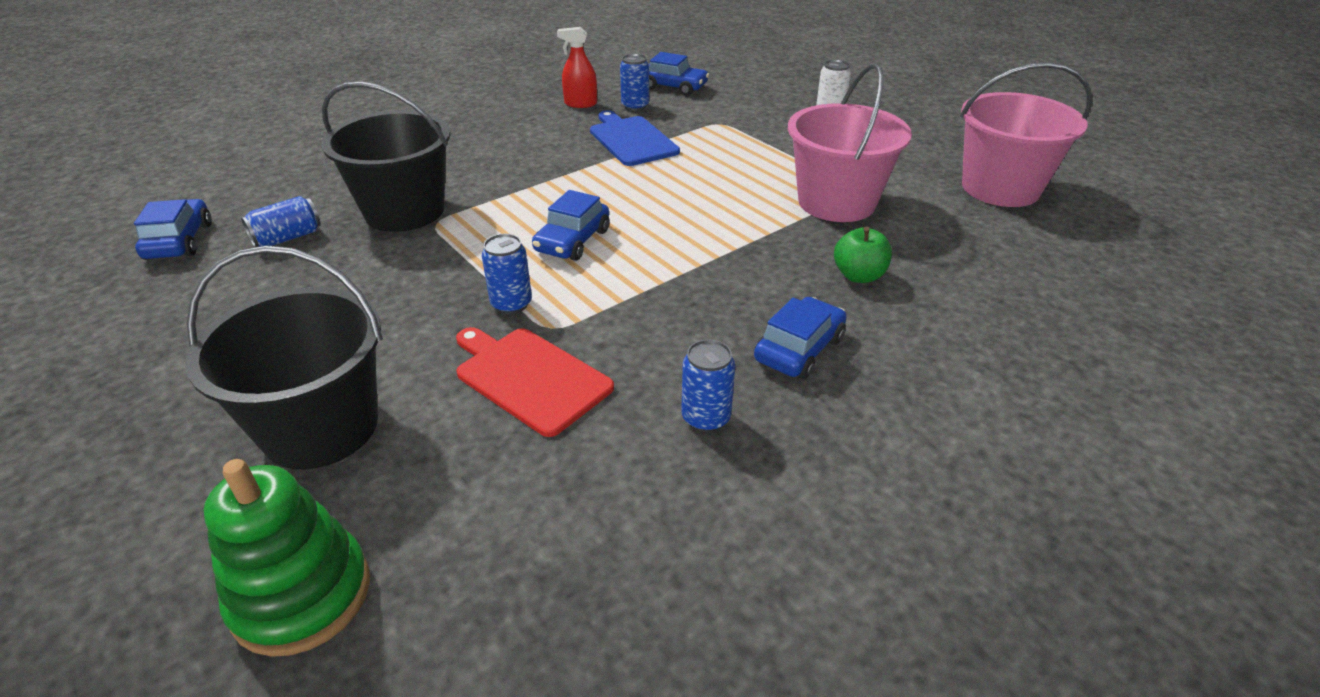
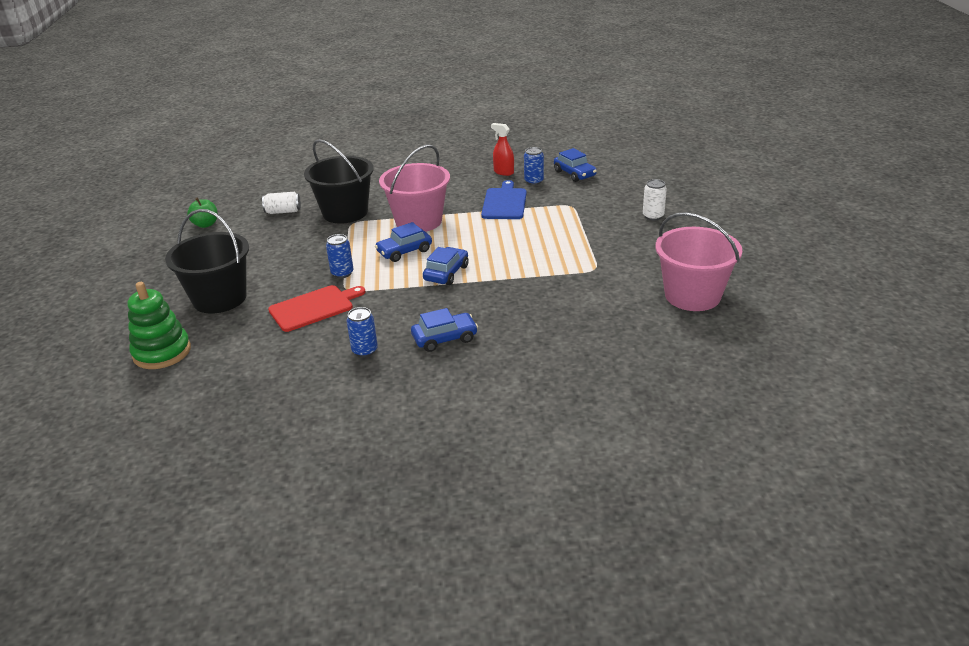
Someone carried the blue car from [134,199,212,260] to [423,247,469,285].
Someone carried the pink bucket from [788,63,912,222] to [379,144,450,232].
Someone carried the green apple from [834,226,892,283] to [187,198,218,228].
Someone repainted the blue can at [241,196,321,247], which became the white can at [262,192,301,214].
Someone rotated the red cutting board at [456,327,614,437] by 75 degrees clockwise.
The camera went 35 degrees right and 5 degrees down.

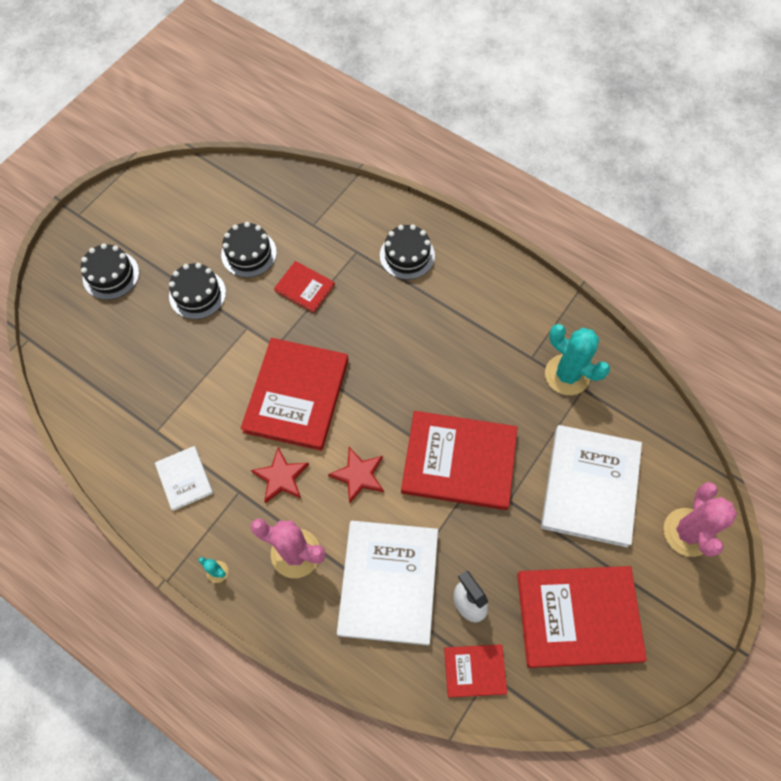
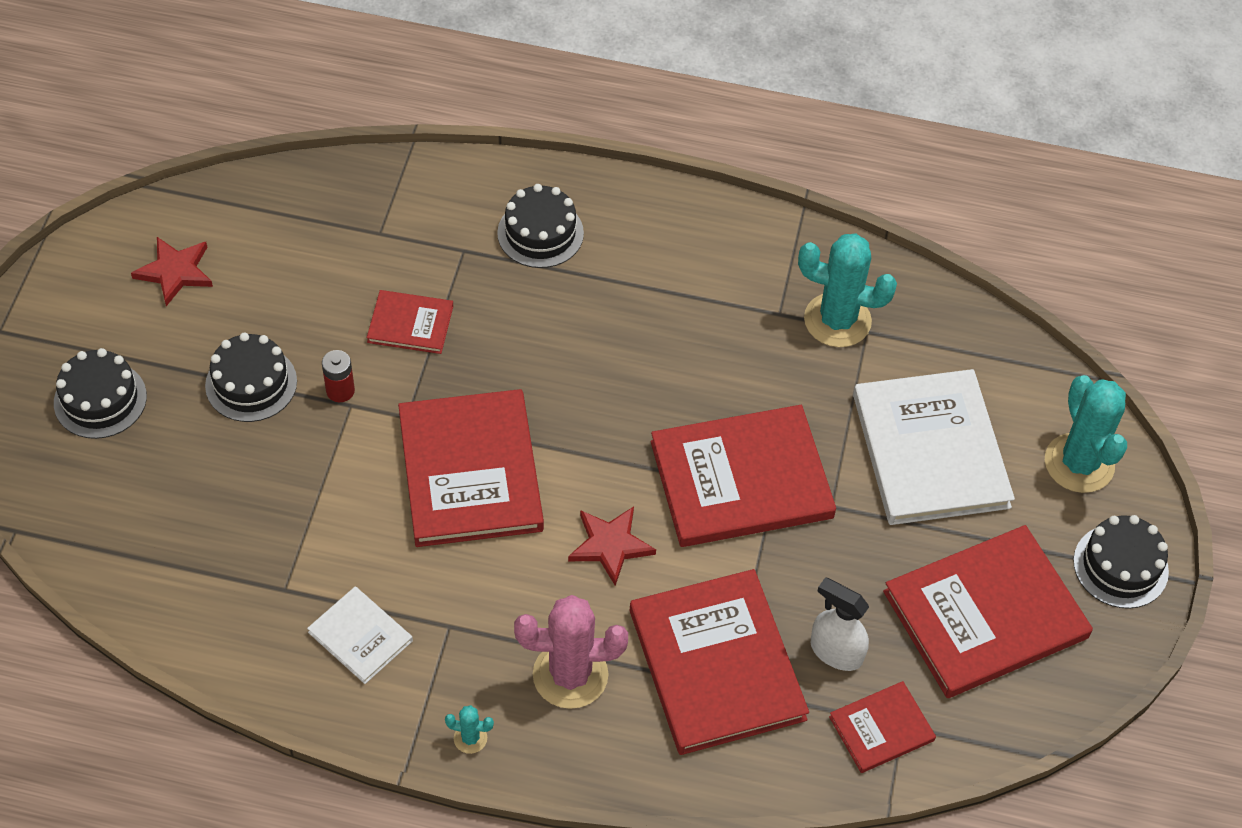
Someone put down the red battery at [322,350,355,402].
Someone carried the black cake from [221,222,277,278] to [1073,515,1169,609].
Someone carried the red star from [251,447,309,503] to [131,237,213,306].
Someone repainted the white book at [337,521,438,645], which became the red book at [630,569,809,755].
Someone repainted the pink cactus at [664,482,737,557], which became the turquoise cactus at [1045,375,1127,493].
The camera went 25 degrees left and 10 degrees down.

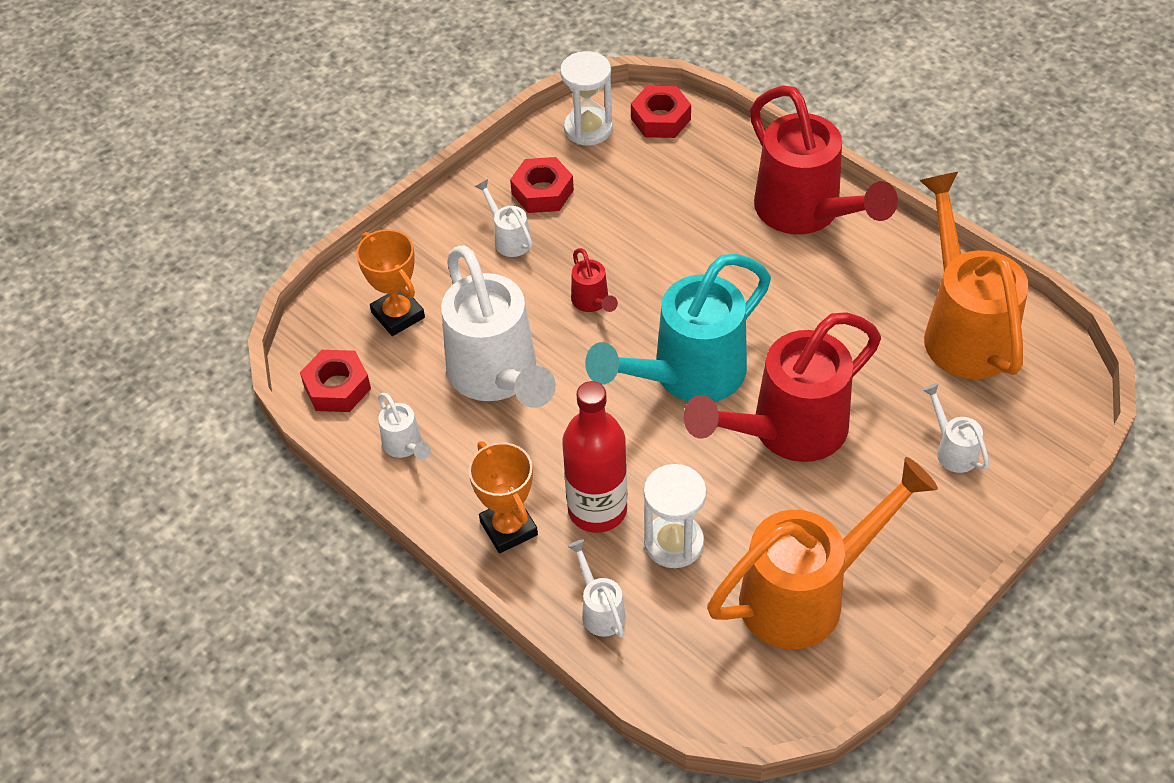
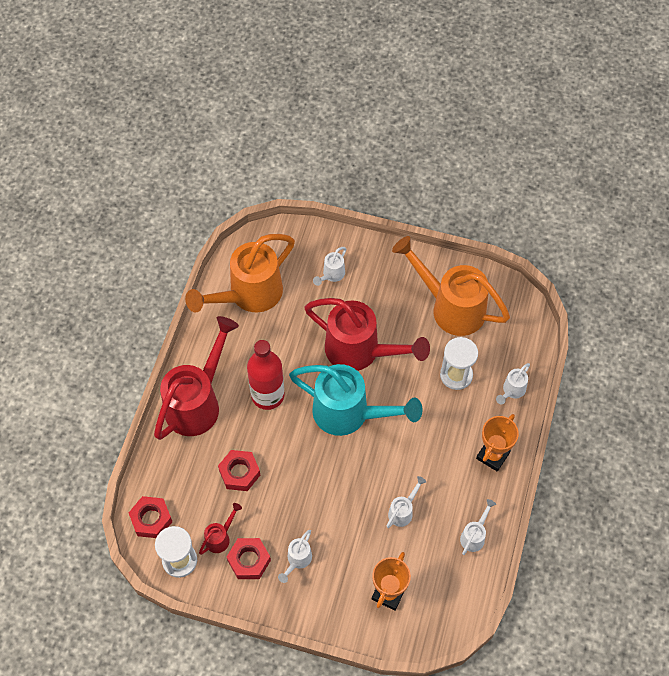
Someone carried the red nut from [300,350,371,412] to [218,450,260,491].
Someone carried the red bottle from [562,381,628,533] to [247,340,284,410].
Someone carried the red watering can from [571,248,618,312] to [199,503,242,555].
Someone scaled the white watering can at [441,245,556,408] by 0.43.
The camera went 120 degrees left and 10 degrees up.

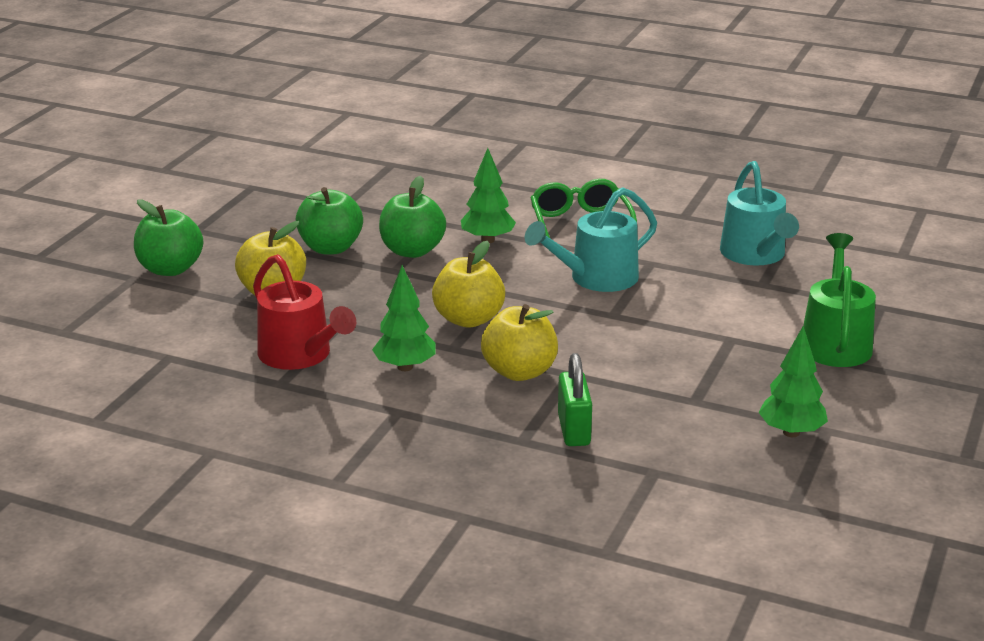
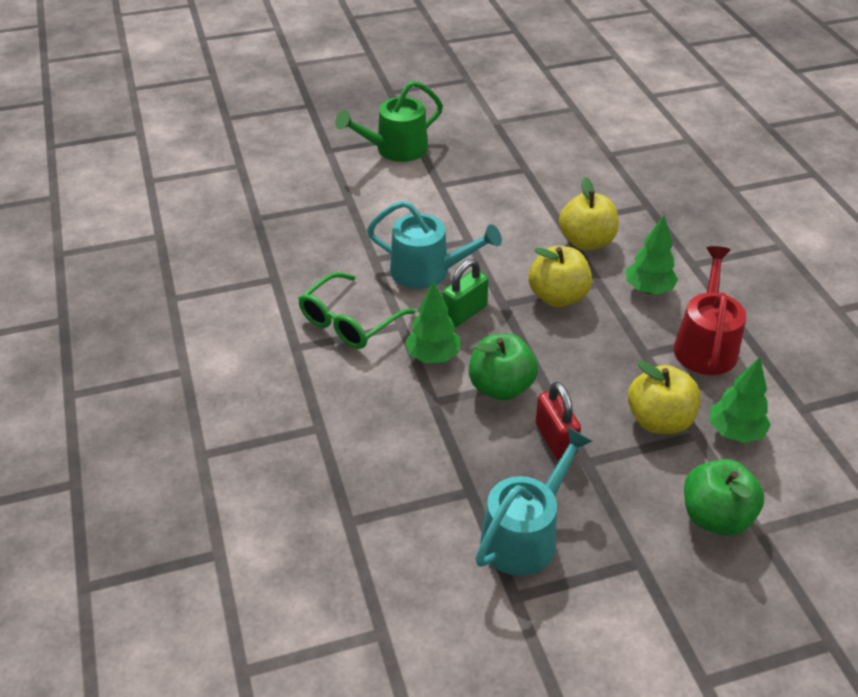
Someone carried the green padlock from [558,353,592,446] to [442,259,489,327].
Someone carried the turquoise watering can from [720,161,799,265] to [475,427,593,576].
Someone carried the green tree from [758,326,828,437] to [710,357,771,443].
Someone swapped the green apple at [296,187,363,255] for the red padlock at [535,382,581,460].
The camera went 130 degrees left and 15 degrees up.

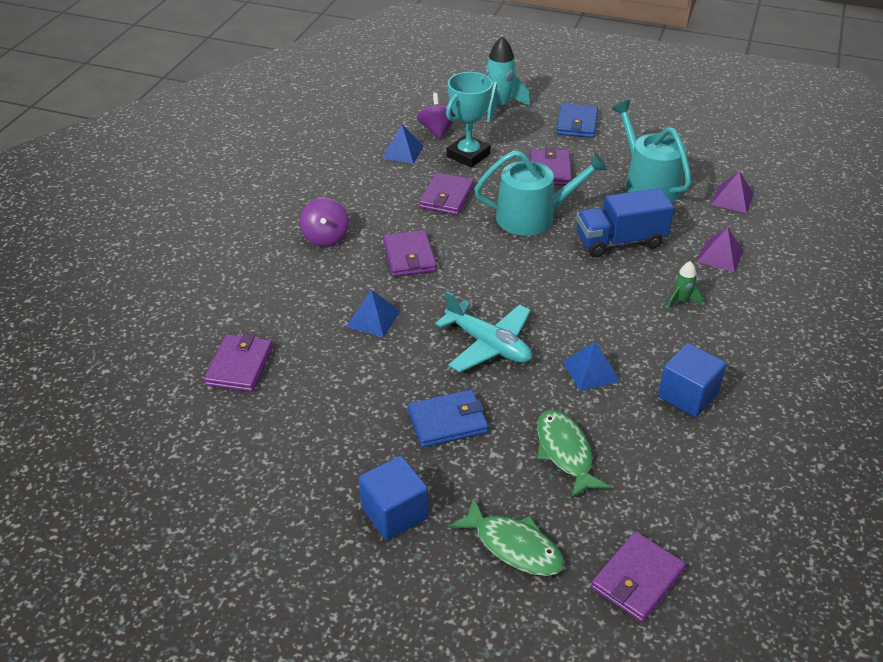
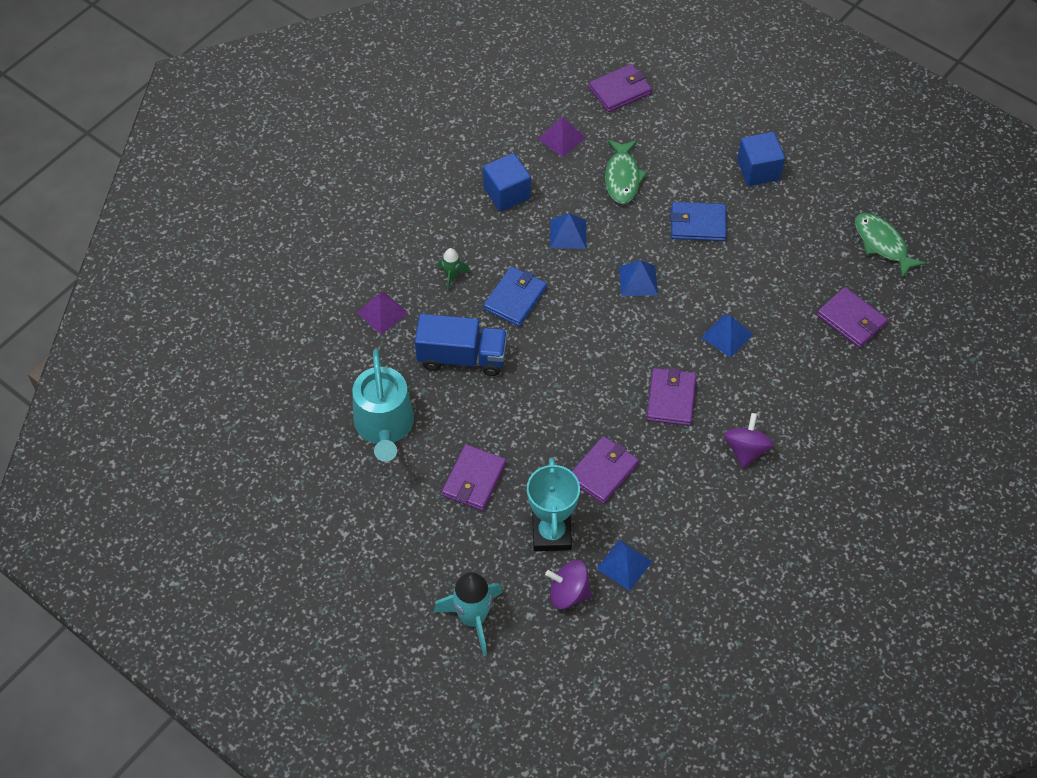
Someone took away the turquoise watering can at [474,150,607,235].
Someone carried the green fish from [448,497,564,576] to [855,213,926,278].
Someone carried the blue wallet from [556,103,598,138] to [483,266,547,326].
Someone carried the purple pyramid from [711,171,754,213] to [538,117,586,157].
Someone swapped the turquoise plane at [435,291,532,372] for the blue pyramid at [619,260,658,296].
Someone rotated the purple wallet at [204,333,273,392] by 75 degrees counterclockwise.
Someone rotated the purple spinning top at [417,93,455,139] by 90 degrees clockwise.
Someone rotated the turquoise trophy at [446,72,493,168] by 60 degrees counterclockwise.
The camera went 160 degrees left and 15 degrees up.

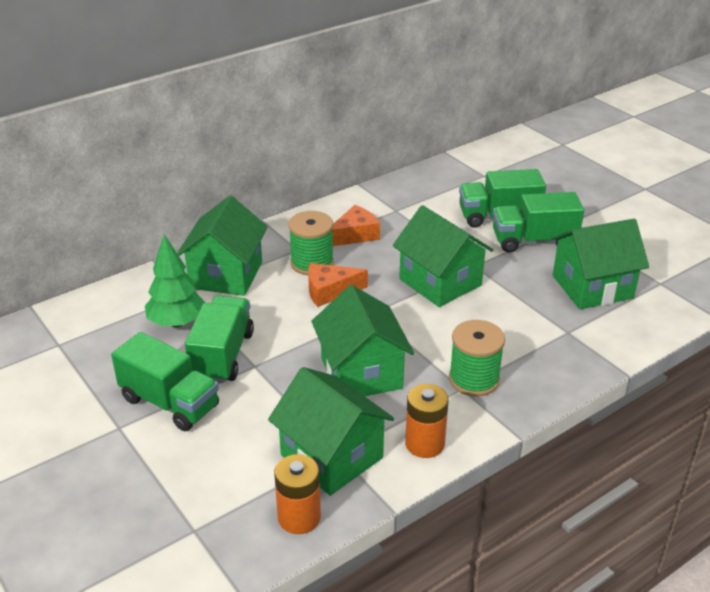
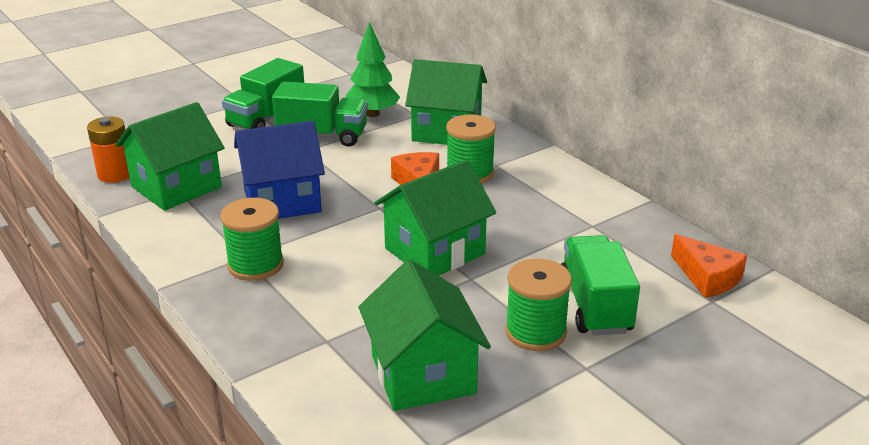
Someone took away the orange battery at [405,384,448,458].
Someone carried the orange cheese from [332,205,380,246] to [671,234,747,298].
Someone swapped the green truck at [493,192,584,253] for the green spool at [505,259,572,351].
Someone repainted the green house at [311,285,414,396], which became the blue house at [234,121,325,219].
The camera went 90 degrees right and 5 degrees down.

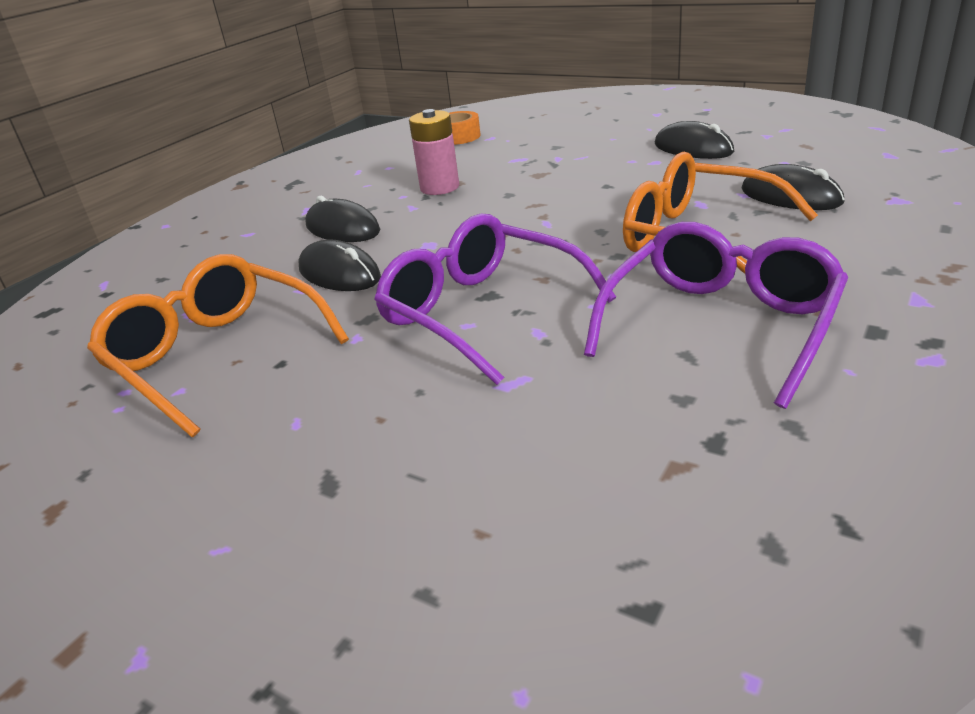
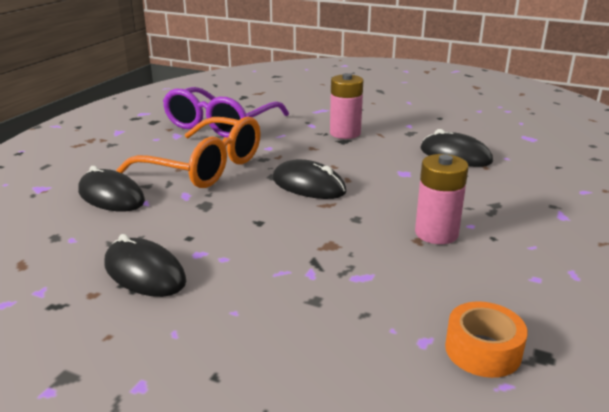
Someone took away the orange glasses at [87,254,349,437].
Someone carried the black mouse from [305,195,380,242] to [273,159,347,199].
Someone swapped the purple glasses at [374,214,616,385] for the pink battery at [330,73,363,139].
The camera went 170 degrees right and 5 degrees down.

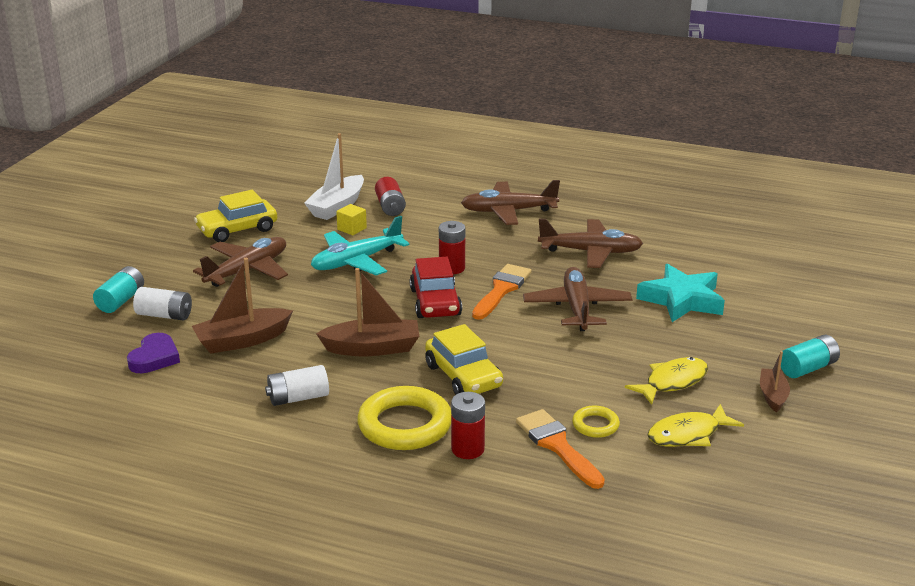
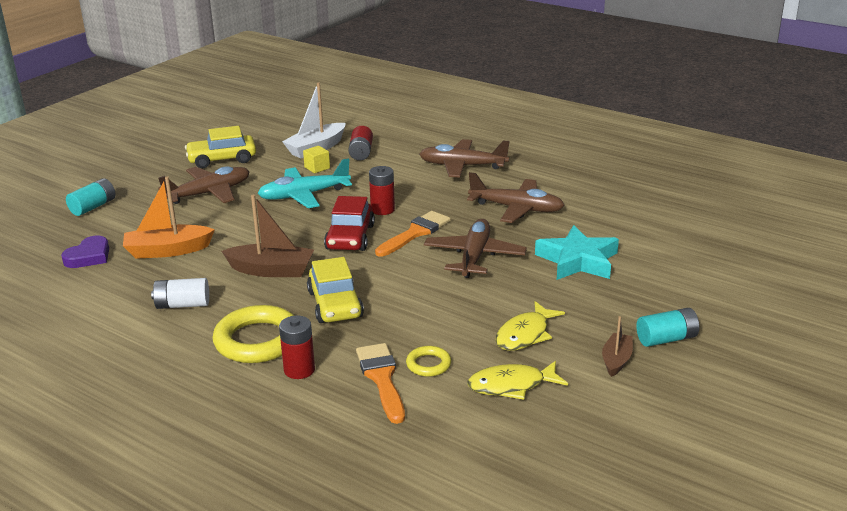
Someone took away the white battery at [133,287,192,320].
Someone repainted the brown boat at [192,258,293,354], which became the orange boat at [123,176,215,259].
Someone rotated the yellow fish at [625,357,708,405] by 150 degrees clockwise.
The camera went 15 degrees right and 0 degrees up.

